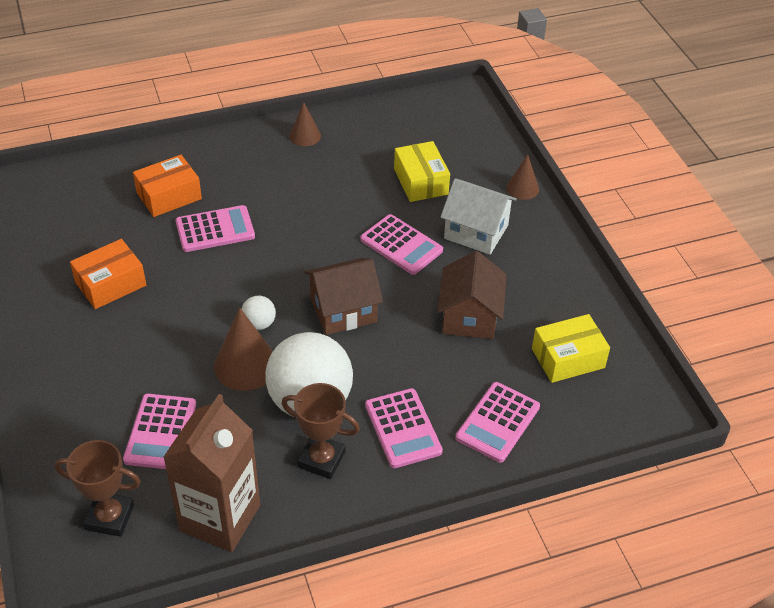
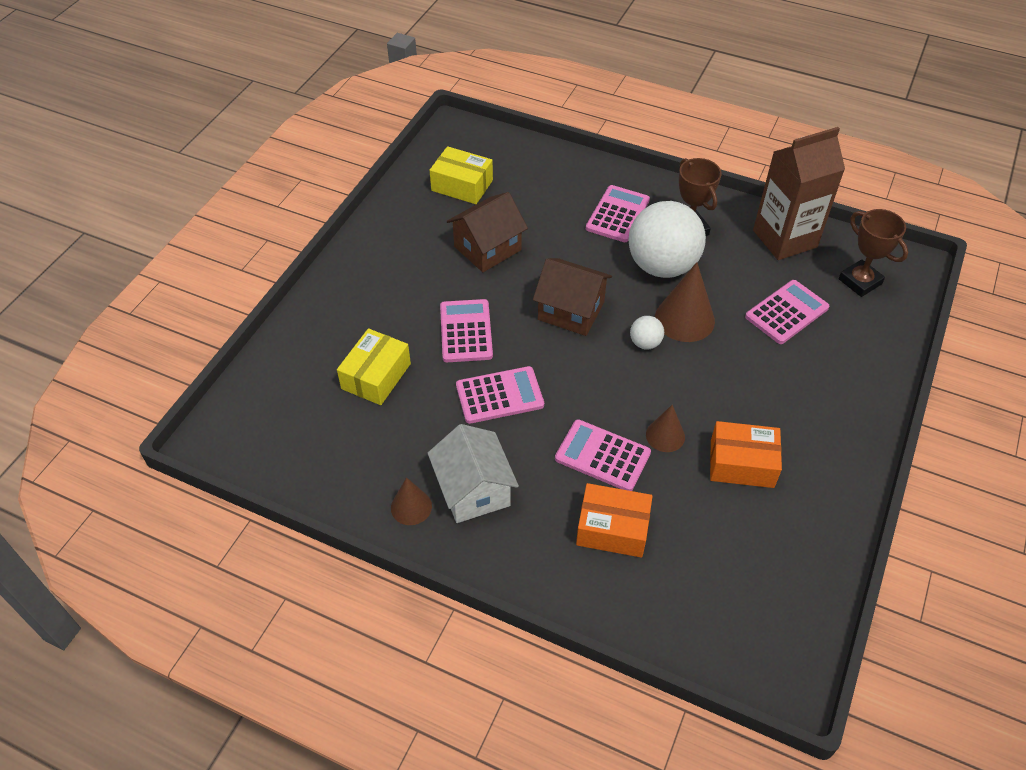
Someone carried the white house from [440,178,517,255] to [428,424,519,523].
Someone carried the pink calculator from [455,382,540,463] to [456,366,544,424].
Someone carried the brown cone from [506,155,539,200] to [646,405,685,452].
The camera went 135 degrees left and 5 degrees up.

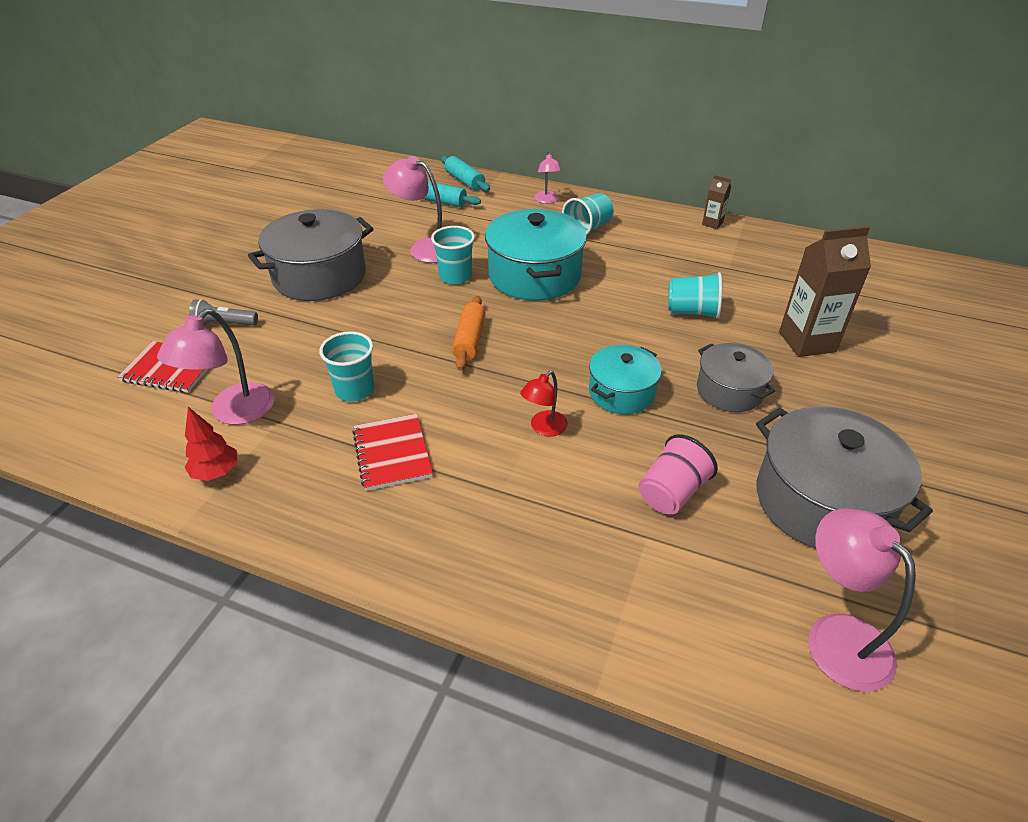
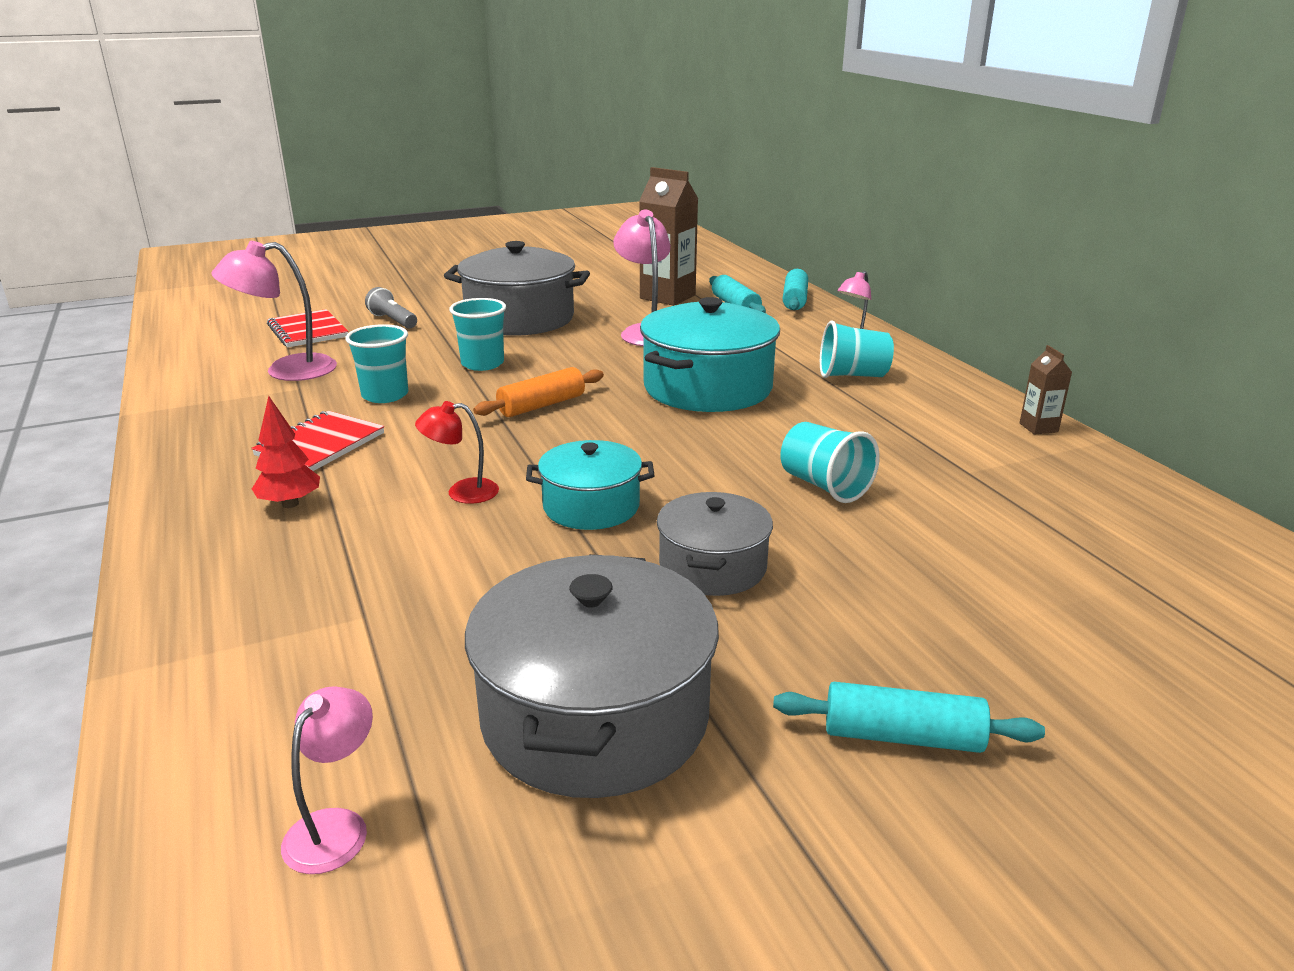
Someone took away the pink cup at [638,434,718,515].
Someone put down the turquoise rolling pin at [773,682,1045,753].
Someone carried the red tree from [185,407,237,481] to [252,396,320,508].
Someone carried the turquoise cup from [431,226,475,284] to [449,298,506,371].
Someone carried the brown carton from [779,226,871,357] to [639,167,698,306].
Someone scaled the pink lamp at [808,508,916,692] by 0.58.
The camera went 45 degrees right and 15 degrees down.

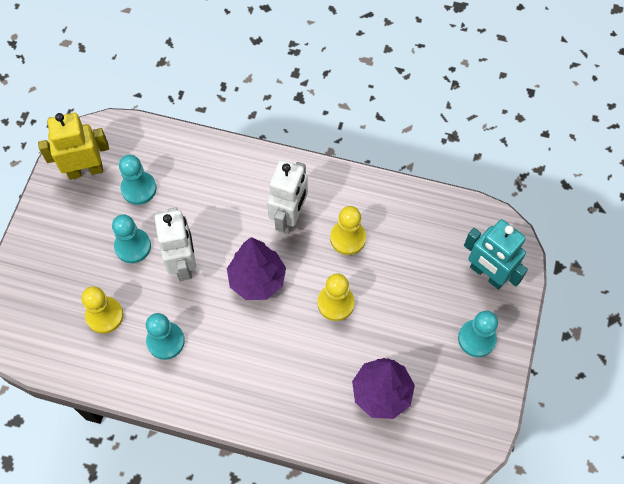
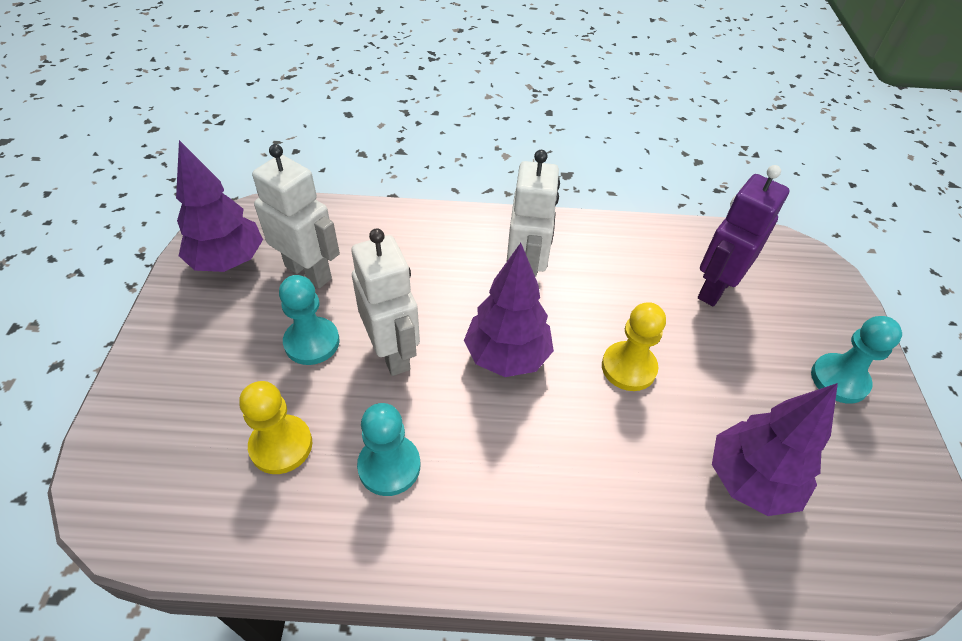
Someone took away the yellow pawn at [330,206,366,255].
Someone took away the turquoise robot at [464,219,528,289].
Someone put down the purple robot at [698,165,790,306].
Someone swapped the yellow robot at [38,113,109,180] for the purple tree at [176,140,263,272].
Someone swapped the turquoise pawn at [119,155,157,205] for the white robot at [252,144,340,288].
The camera went 15 degrees left and 15 degrees down.

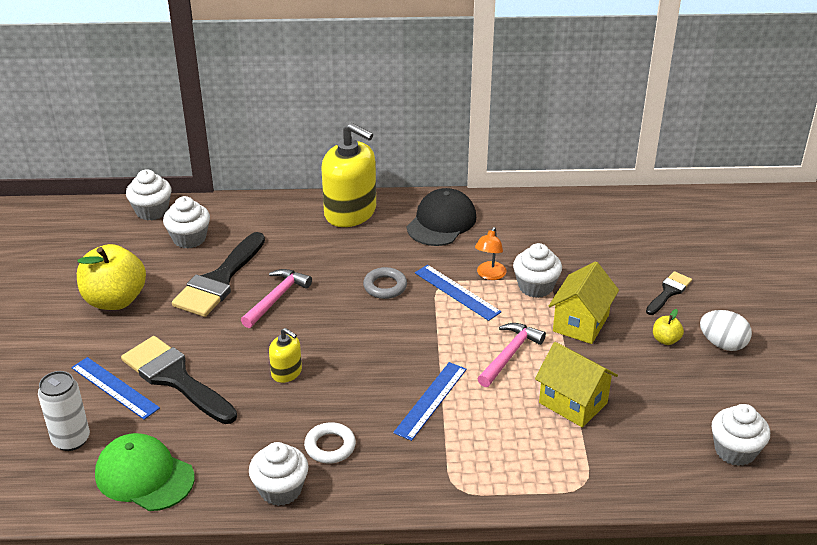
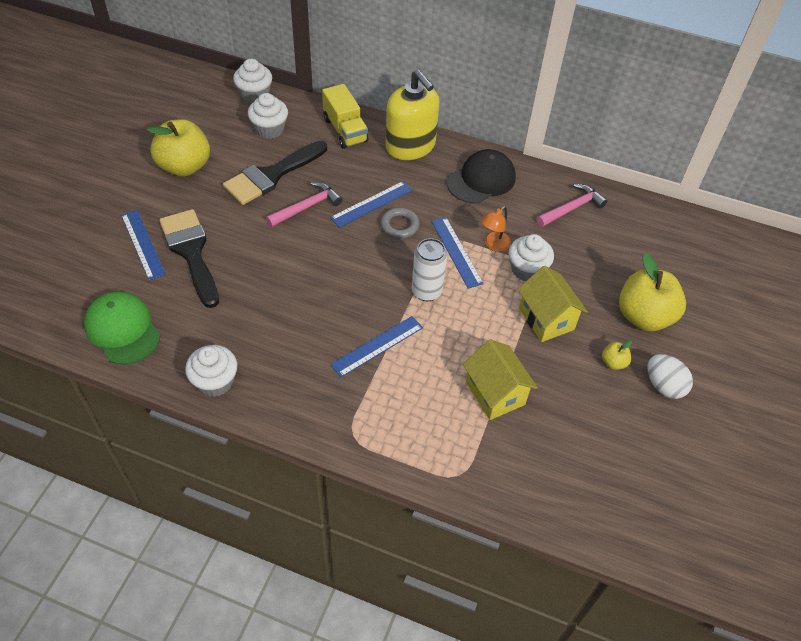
Someone took away the yellow soap dispenser at [269,328,302,383].
Someone took away the white ring at [304,422,356,463].
Someone took away the white cupcake at [711,404,770,466].
Someone put down the yellow truck at [322,84,368,149].
Someone put down the blue ruler at [330,181,412,228].
Someone carried the white can from [38,371,90,451] to [412,238,447,301].
Someone carried the pink hammer from [478,323,546,387] to [536,184,607,227].
Someone swapped the black brush at [646,271,692,315] for the yellow apple at [619,253,686,331].
Someone rotated the yellow house at [549,261,619,344] by 75 degrees counterclockwise.
The camera went 20 degrees right and 15 degrees up.

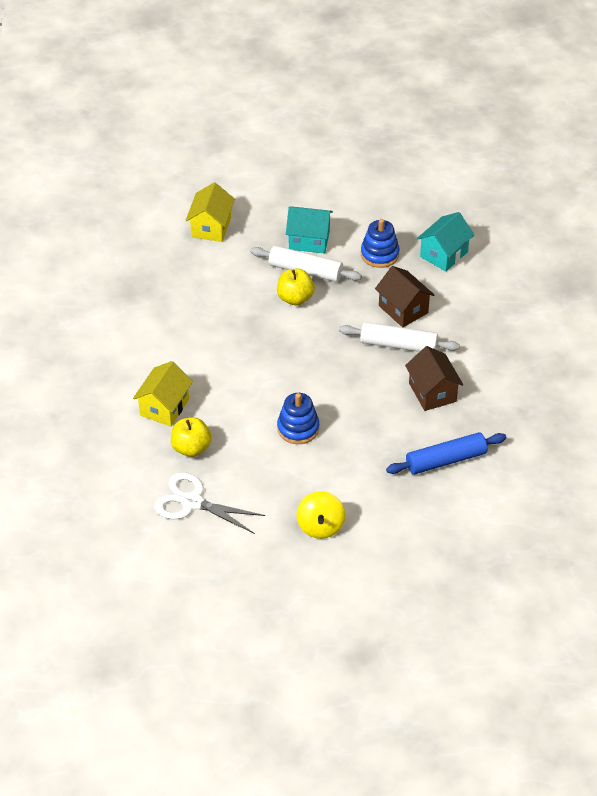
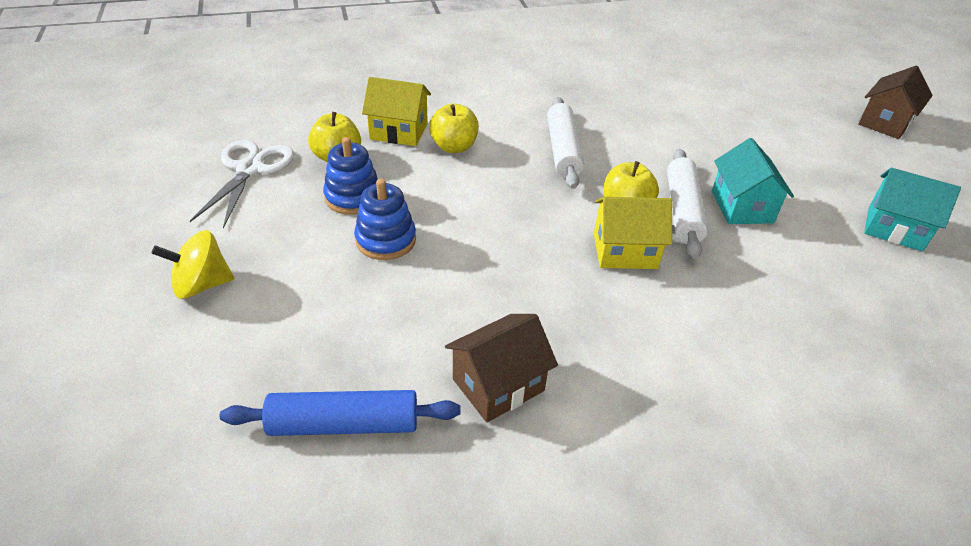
Someone put down the yellow apple at [429,103,479,153].
Someone carried the yellow house from [186,182,235,242] to [594,197,672,269].
Someone carried the white rolling pin from [339,322,460,352] to [547,97,584,189].
Someone carried the blue stacking toy from [361,219,399,268] to [323,137,378,215].
Someone carried the brown house from [375,266,434,327] to [858,66,933,139].
Someone carried the turquoise house from [417,212,474,272] to [864,168,961,252].
Someone rotated the blue rolling pin at [386,432,506,475] by 60 degrees counterclockwise.
The camera went 75 degrees right and 5 degrees down.

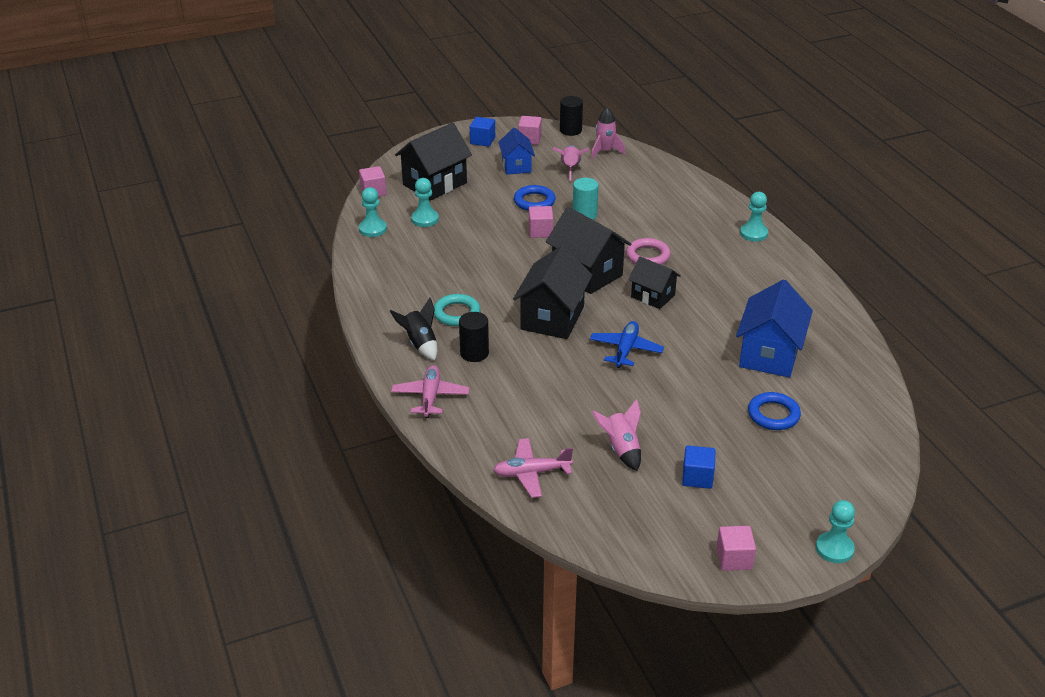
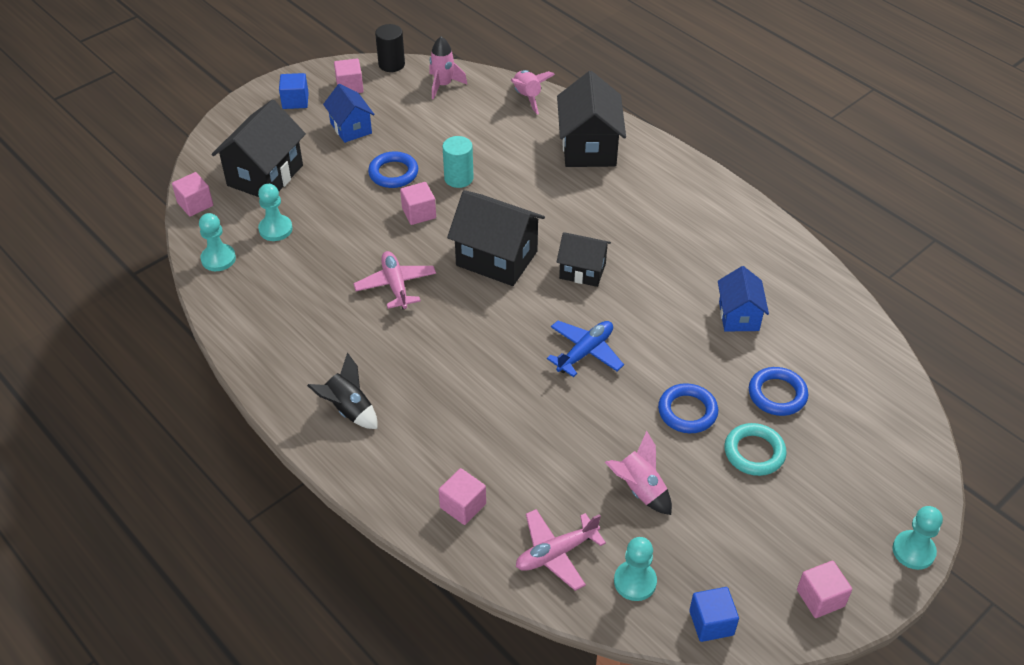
Someone took away the black cylinder at [459,312,489,362].
Someone took away the pink ring at [626,238,671,265].
Someone put down the pink cube at [439,468,486,525].
Someone put down the blue ring at [658,383,718,433].
Someone carried the pink plane from [391,365,469,418] to [353,251,436,309].
Someone carried the turquoise ring from [434,294,480,326] to [724,423,787,476].
Someone carried the black house from [513,245,592,339] to [557,71,626,167].
Someone carried the pink rocket from [552,145,590,181] to [511,70,555,114].
Someone carried the blue cube from [682,445,716,489] to [689,587,739,642].
Someone carried the turquoise pawn from [740,192,768,241] to [614,537,657,601].
Someone rotated the blue plane at [590,321,664,368] by 45 degrees clockwise.
Someone scaled the blue house at [736,279,813,377] by 0.61.
The camera went 20 degrees left and 10 degrees up.

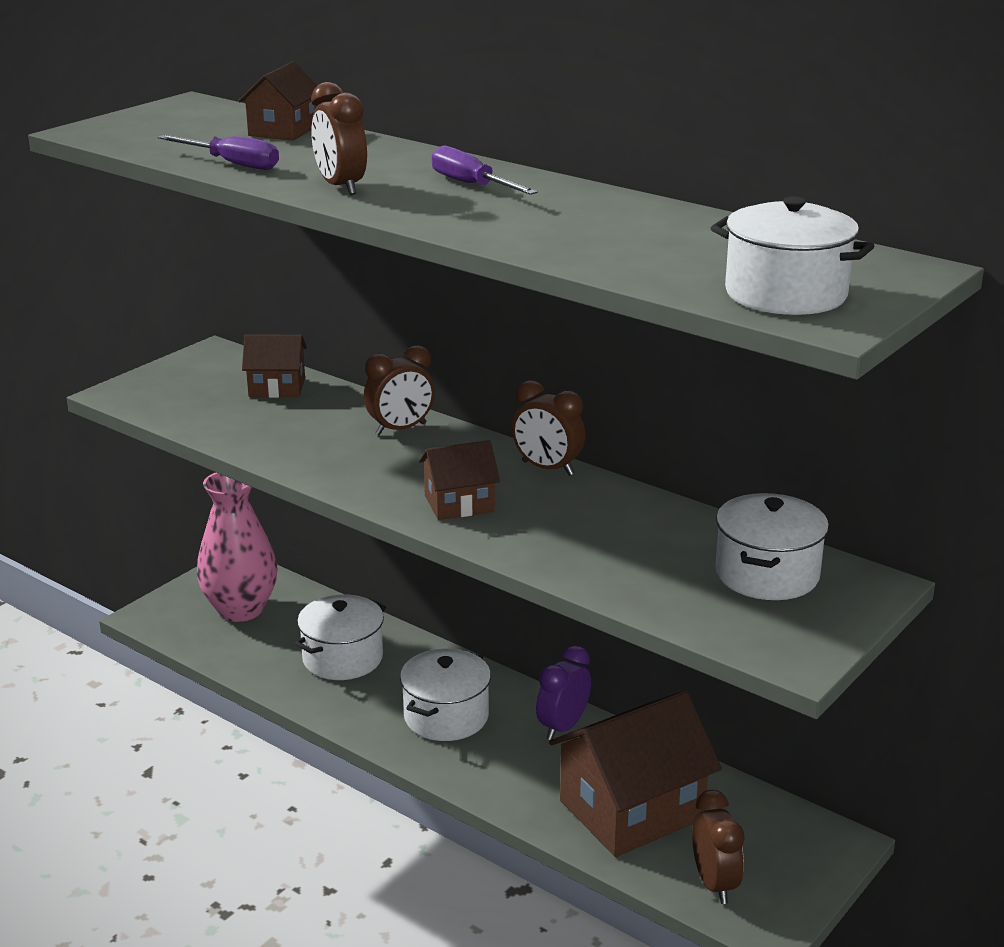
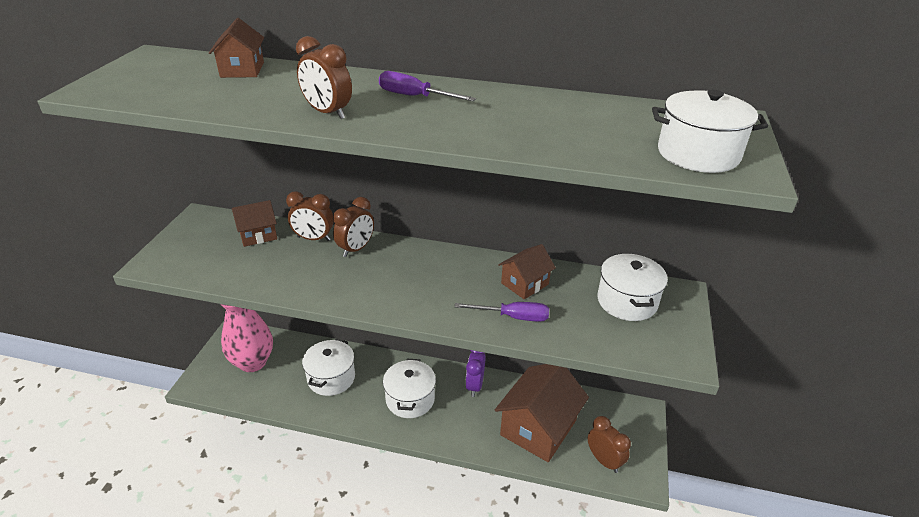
Someone carried the purple screwdriver from [158,135,279,170] to [454,302,549,322].
Someone carried the brown house from [419,440,500,520] to [498,244,556,299].
Someone carried the brown clock from [512,380,586,476] to [286,191,334,241].
The camera went 25 degrees left and 10 degrees up.

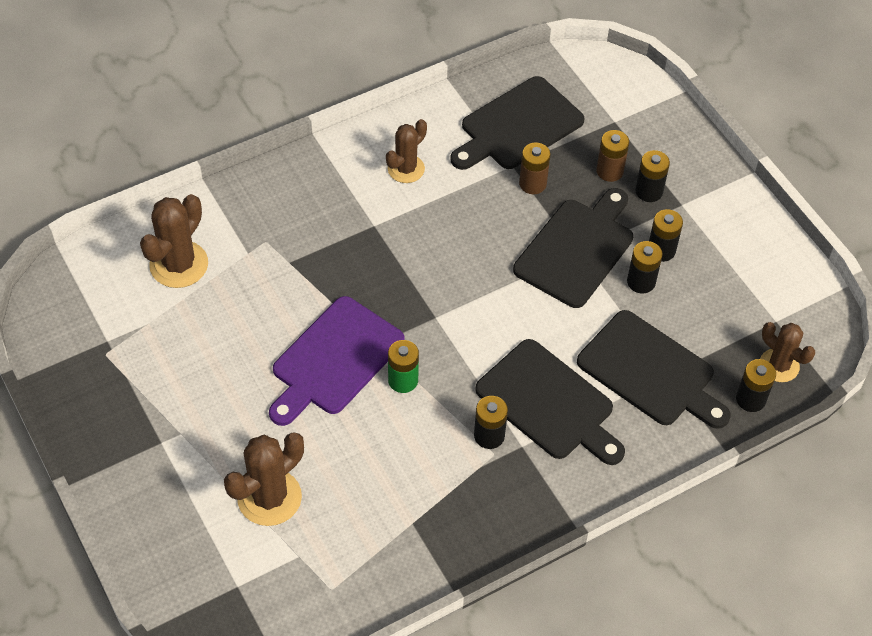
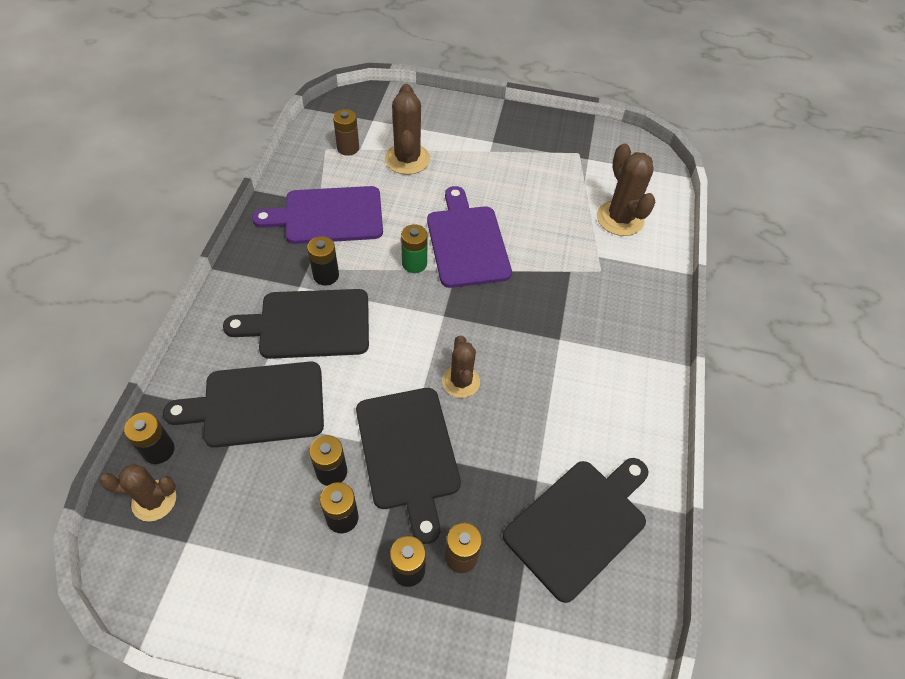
Someone put down the purple cutting board at [252,186,383,244].
Someone carried the brown cactus from [386,119,427,183] to [442,335,480,398].
Someone carried the brown battery from [519,143,551,194] to [333,109,359,156].
Someone rotated the black cutting board at [450,76,585,170] by 45 degrees clockwise.
The camera went 130 degrees right and 0 degrees up.

